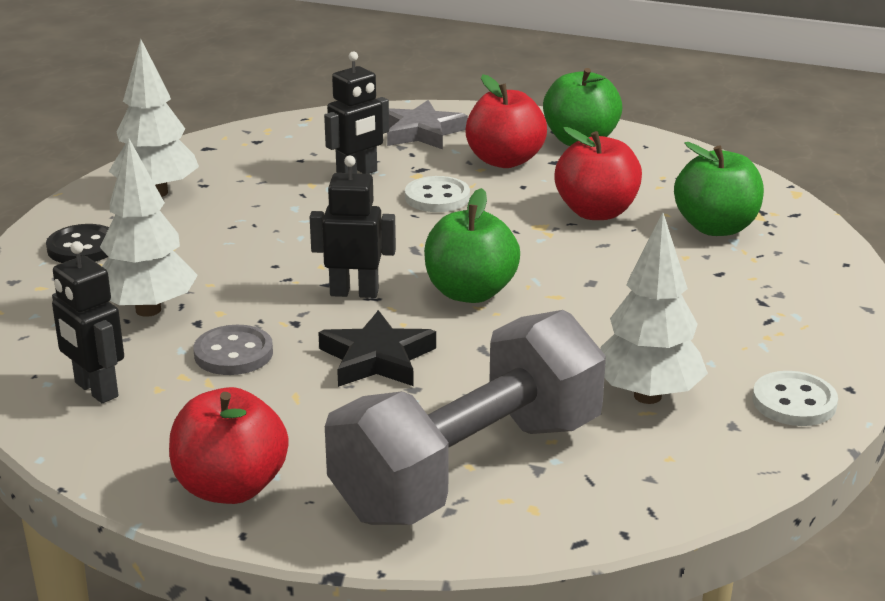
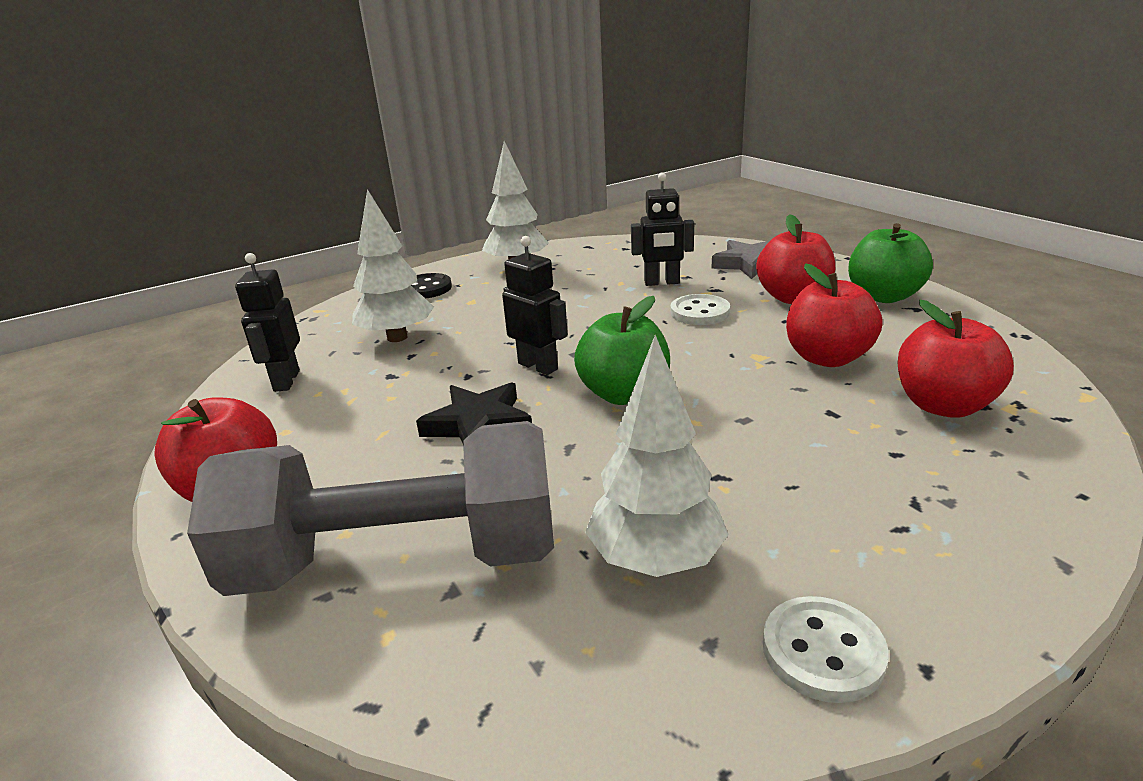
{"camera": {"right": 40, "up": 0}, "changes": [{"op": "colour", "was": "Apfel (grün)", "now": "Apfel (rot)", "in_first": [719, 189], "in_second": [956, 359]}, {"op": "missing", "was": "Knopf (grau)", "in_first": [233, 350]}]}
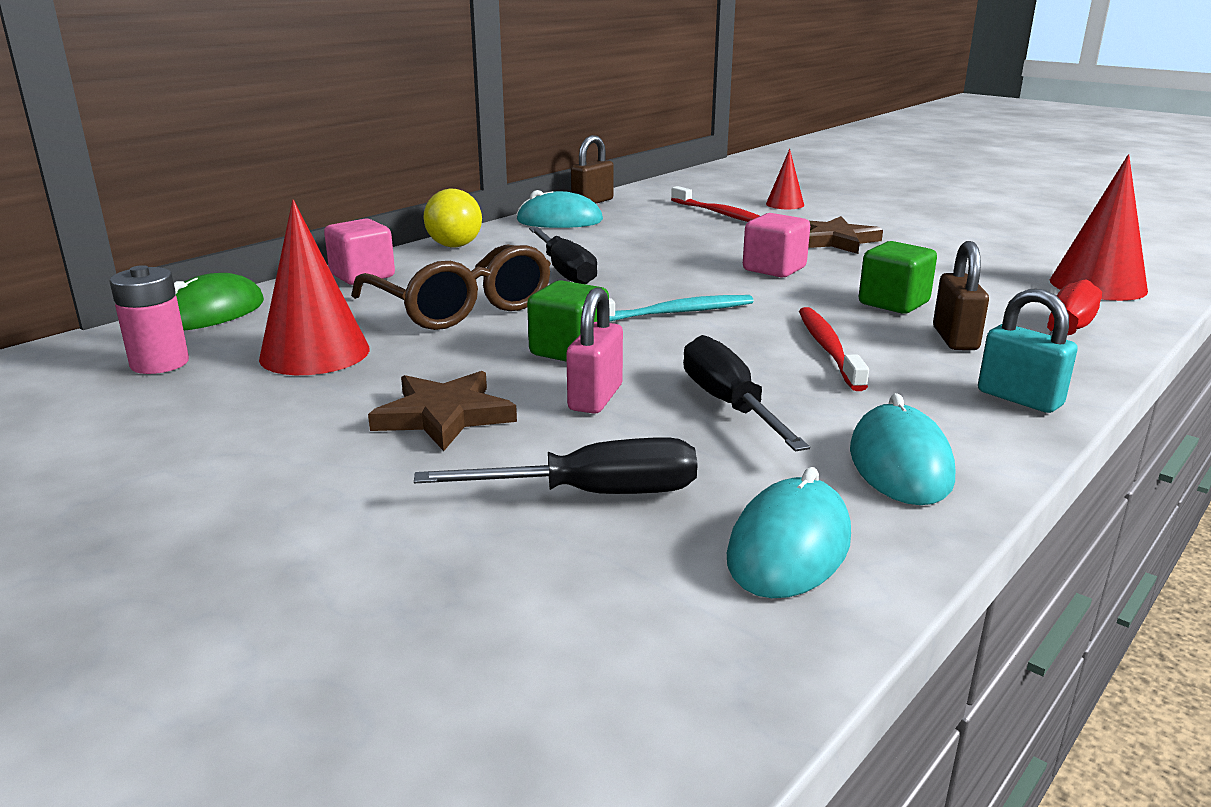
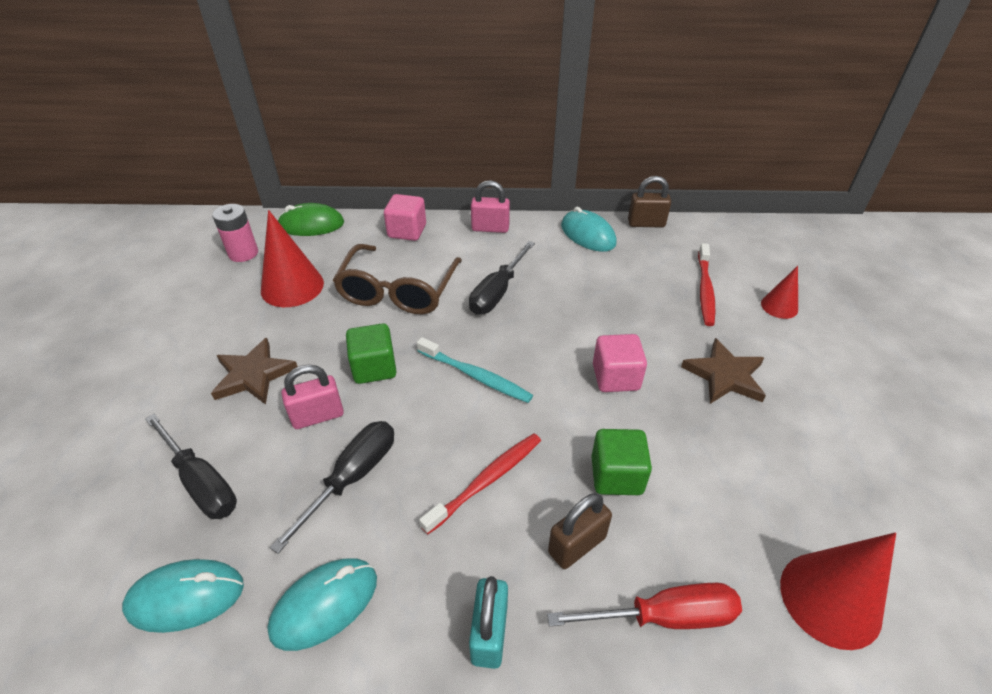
{"camera": {"right": 50, "up": 20}, "changes": [{"op": "exchanged", "was": "Ball (gelb)", "now": "Vorhängeschloss (rosa)", "in_first": [452, 218], "in_second": [490, 206]}]}
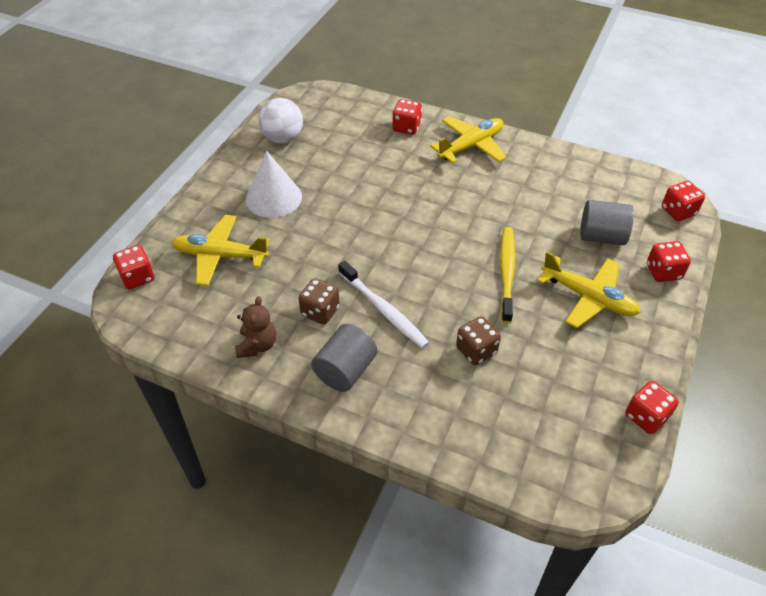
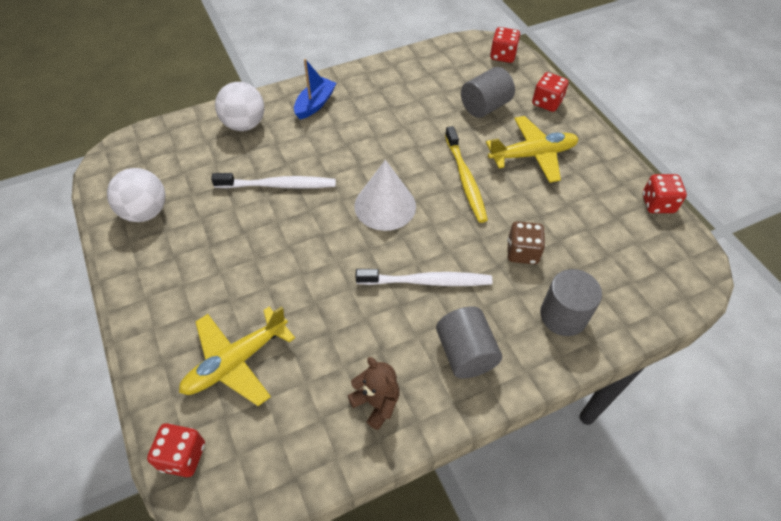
{"camera": {"right": -50, "up": 5}, "changes": [{"op": "appeared", "now": "Zahnbürste (weiß)", "in_second": [273, 181]}, {"op": "exchanged", "was": "Spielwürfel (rot)", "now": "Ball (weiß)", "in_first": [407, 117], "in_second": [239, 106]}, {"op": "exchanged", "was": "Flugzeug (gelb)", "now": "Boot (blau)", "in_first": [468, 139], "in_second": [315, 89]}, {"op": "relocated", "was": "Kegel (weiß)", "in_first": [274, 184], "in_second": [385, 195]}, {"op": "spun", "was": "Zahnbürste (gelb)", "in_first": [507, 275], "in_second": [466, 174], "clockwise": -150}, {"op": "appeared", "now": "Vollzylinder (grau)", "in_second": [571, 302]}, {"op": "missing", "was": "Spielwürfel (braun)", "in_first": [319, 301]}]}
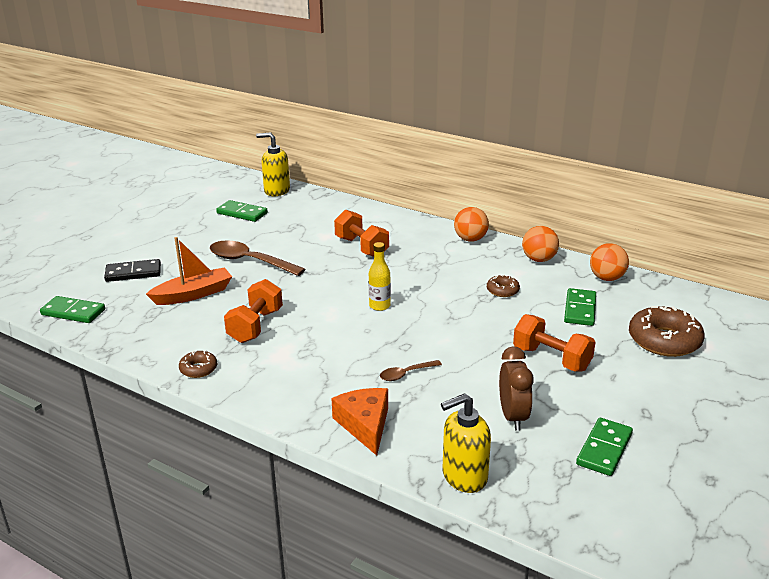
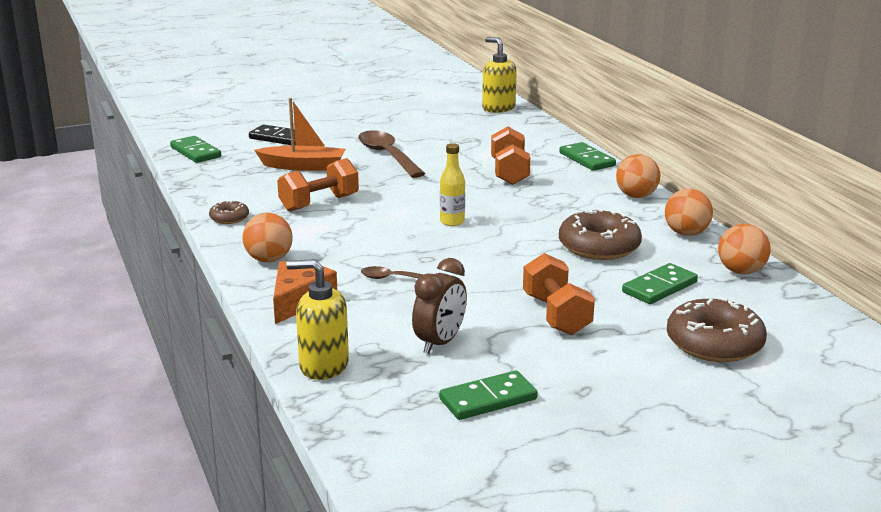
{"camera": {"right": 35, "up": -5}, "changes": [{"op": "appeared", "now": "Ball (orange)", "in_second": [267, 237]}, {"op": "relocated", "was": "Dominostein (grün)", "in_first": [242, 211], "in_second": [587, 156]}, {"op": "size", "was": "Donut (braun)", "in_first": [503, 286], "in_second": [600, 234], "ratio": 1.98}]}
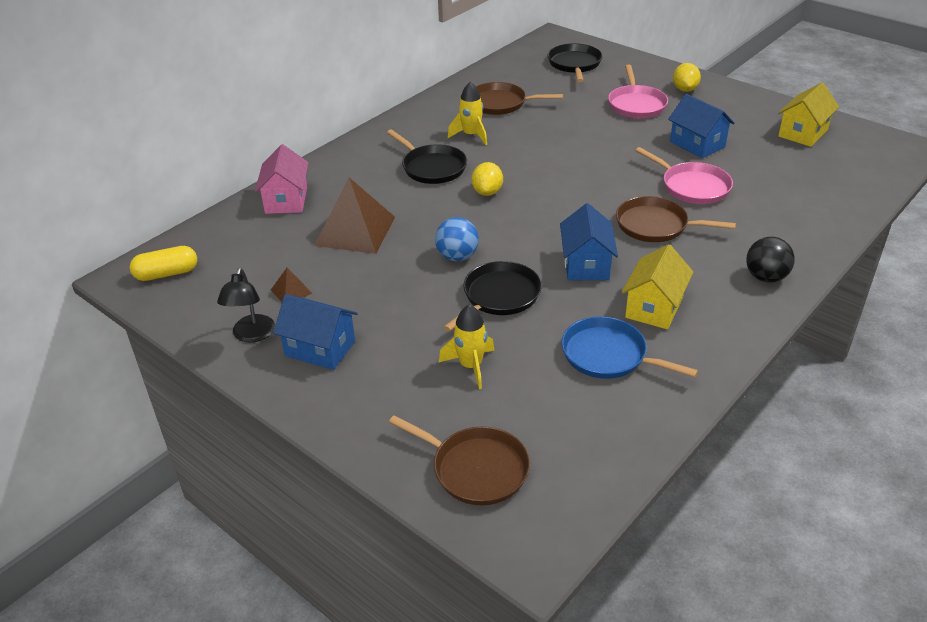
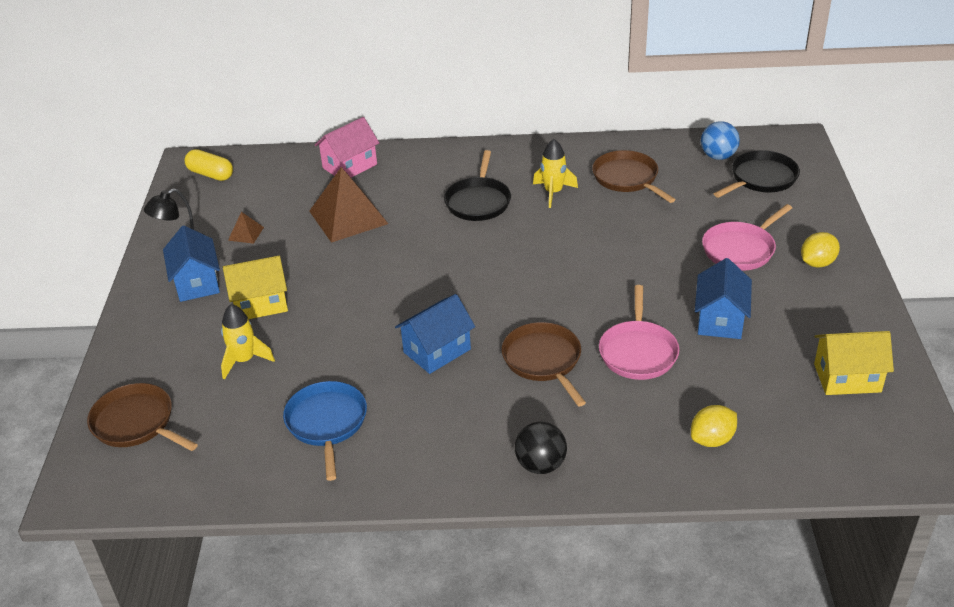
{"camera": {"right": 50, "up": 0}, "changes": [{"op": "spun", "was": "Pfanne (braun)", "in_first": [459, 460], "in_second": [142, 417], "clockwise": 135}, {"op": "relocated", "was": "Haus (gelb)", "in_first": [658, 286], "in_second": [255, 287]}, {"op": "relocated", "was": "Zitrone (gelb)", "in_first": [487, 179], "in_second": [714, 426]}, {"op": "relocated", "was": "Ball (blau)", "in_first": [457, 239], "in_second": [720, 140]}, {"op": "missing", "was": "Pfanne (schwarz)", "in_first": [493, 296]}]}
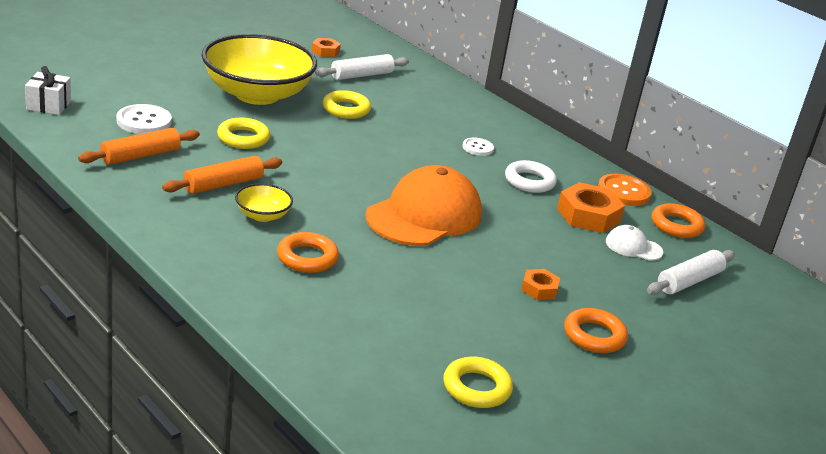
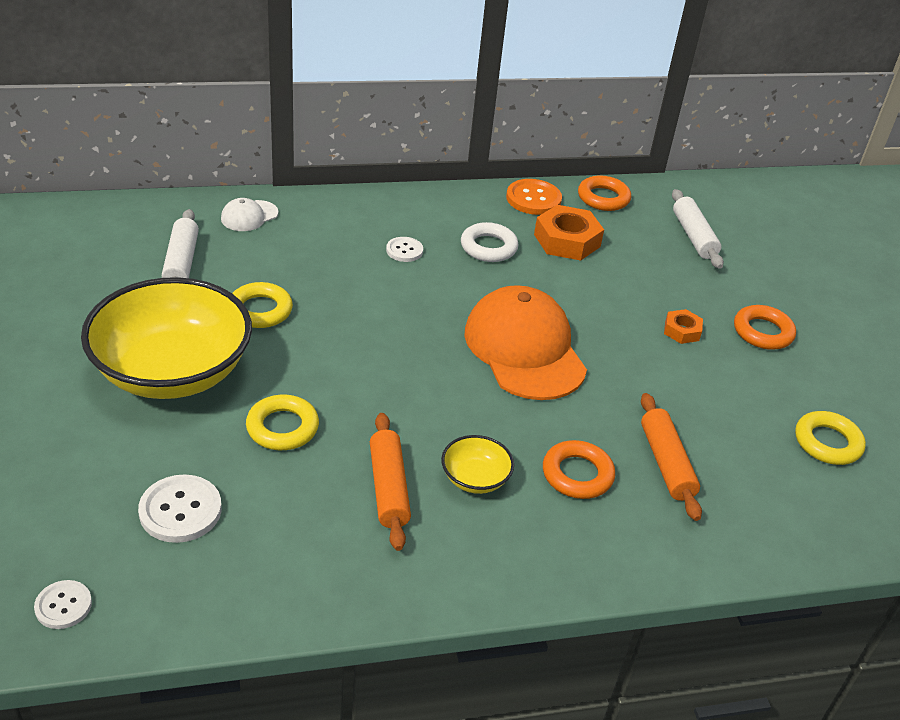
{"camera": {"right": -60, "up": 10}, "changes": [{"op": "exchanged", "was": "Geschenk (weiß)", "now": "Knopf (weiß)", "in_first": [48, 90], "in_second": [63, 604]}, {"op": "relocated", "was": "Kappe (weiß)", "in_first": [634, 243], "in_second": [249, 214]}, {"op": "relocated", "was": "Nudelholz (orange)", "in_first": [139, 146], "in_second": [671, 457]}, {"op": "missing", "was": "Sechskantmutter (orange)", "in_first": [326, 47]}]}
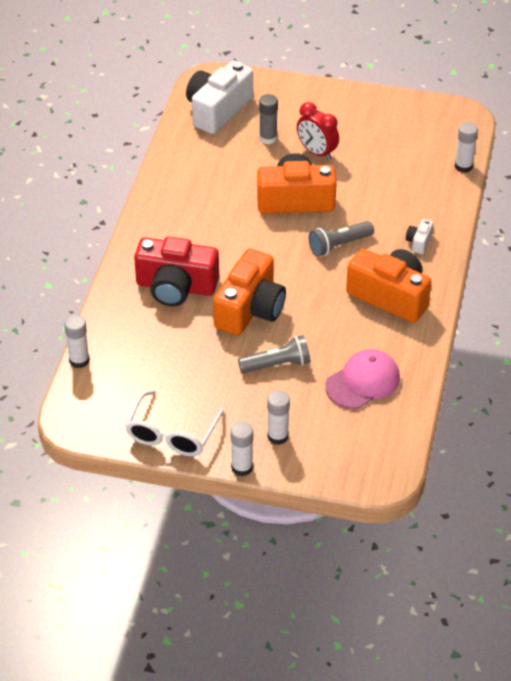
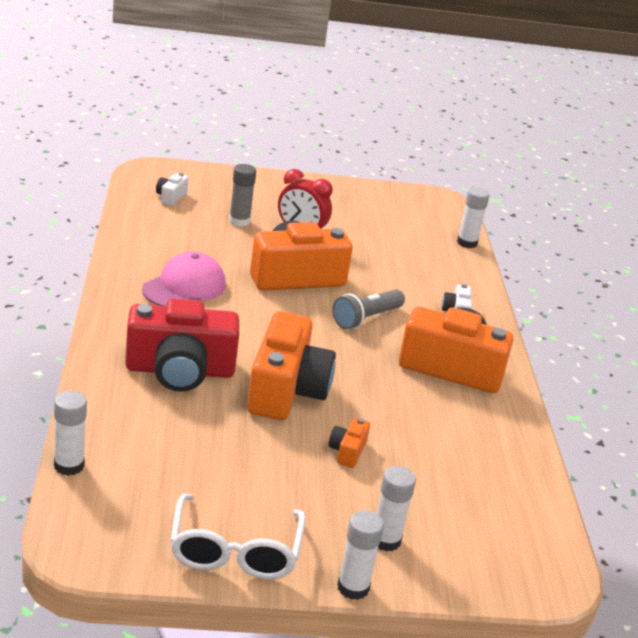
{"camera": {"right": -20, "up": -15}, "changes": [{"op": "relocated", "was": "Kappe (rosa)", "in_first": [362, 379], "in_second": [184, 279]}, {"op": "size", "was": "Kamera (weiß)", "in_first": [219, 97], "in_second": [172, 189], "ratio": 0.43}, {"op": "exchanged", "was": "Taschenlampe (grau)", "now": "Kamera (orange)", "in_first": [274, 354], "in_second": [349, 443]}]}
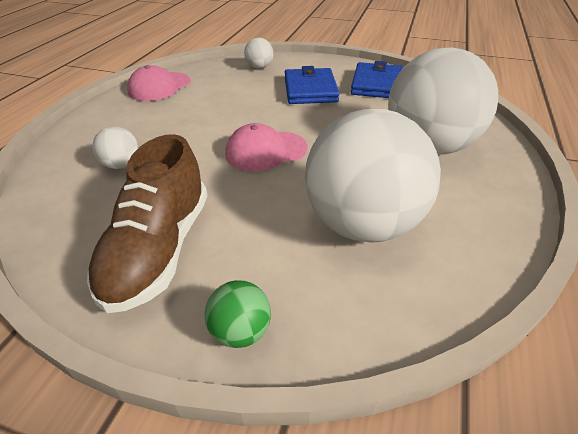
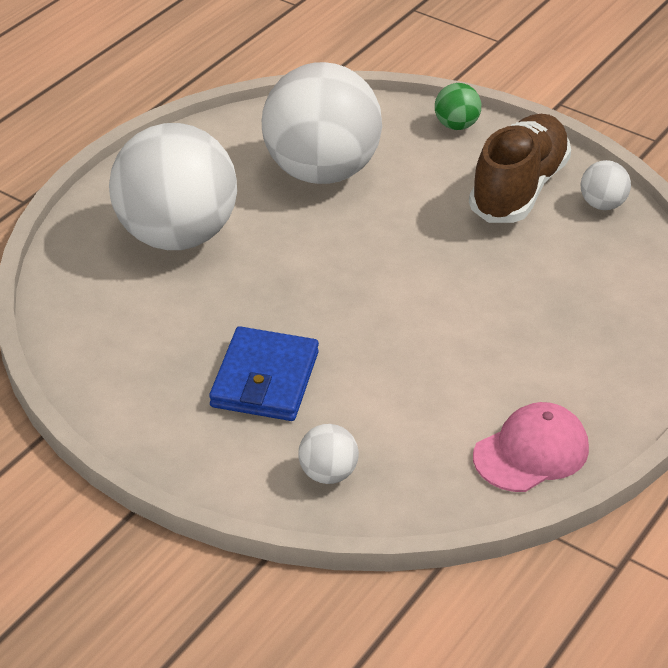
{"camera": {"right": -165, "up": 0}, "changes": [{"op": "relocated", "was": "Ball (weiß)", "in_first": [115, 147], "in_second": [606, 185]}, {"op": "missing", "was": "Kappe (rosa)", "in_first": [266, 147]}, {"op": "missing", "was": "Geldbörse (blau)", "in_first": [377, 79]}]}
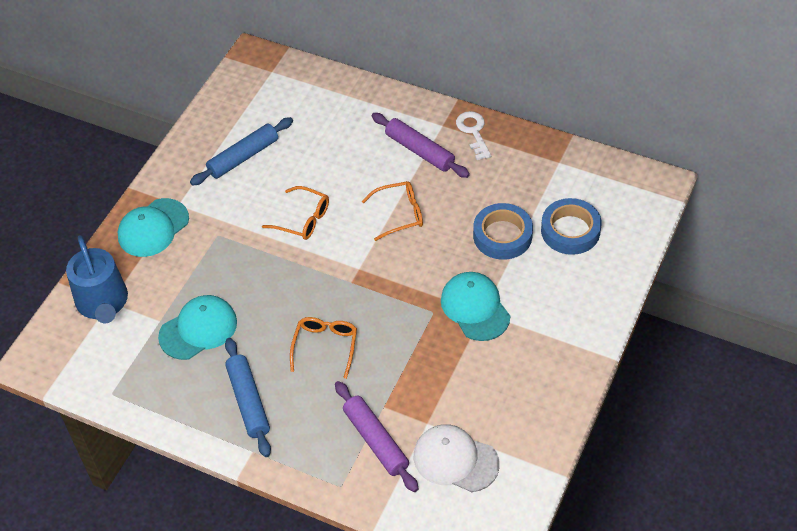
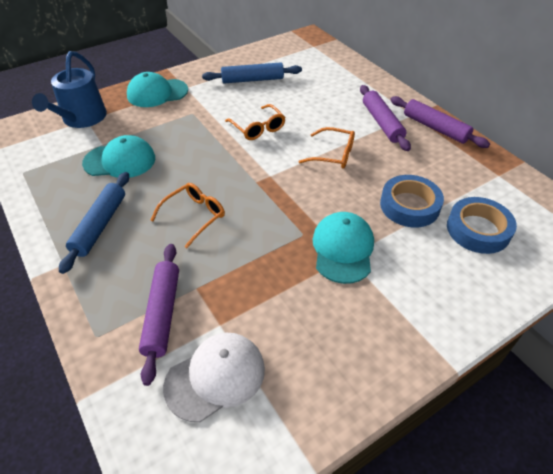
{"camera": {"right": 30, "up": -5}, "changes": [{"op": "spun", "was": "Kappe (weiß)", "in_first": [457, 458], "in_second": [214, 377], "clockwise": 90}, {"op": "exchanged", "was": "Schlüssel (weiß)", "now": "Nudelholz (lila)", "in_first": [473, 135], "in_second": [440, 122]}]}
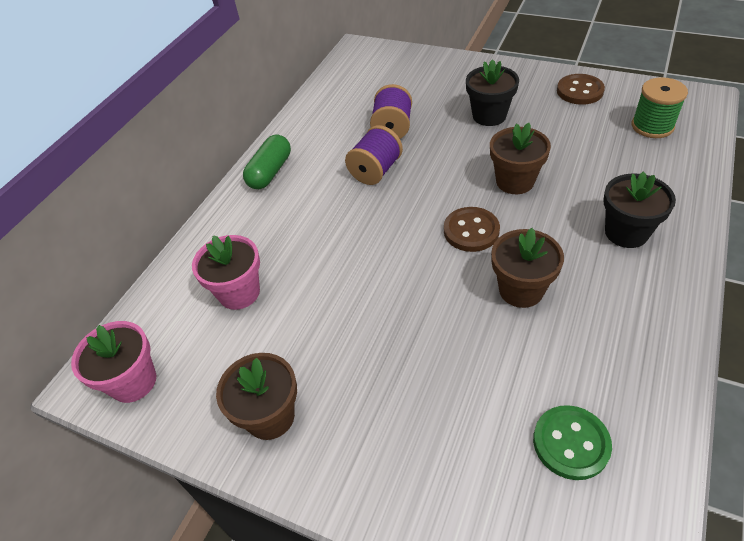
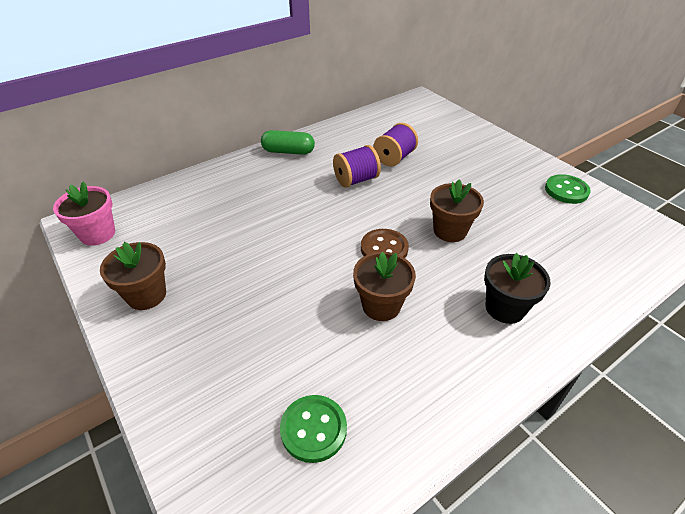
{"camera": {"right": 25, "up": -5}, "changes": [{"op": "spun", "was": "Kapsel (grün)", "in_first": [267, 162], "in_second": [288, 142], "clockwise": 45}, {"op": "colour", "was": "Knopf (braun)", "now": "Knopf (grün)", "in_first": [581, 89], "in_second": [568, 189]}, {"op": "missing", "was": "Blumentopf (rosa)", "in_first": [226, 272]}, {"op": "missing", "was": "Blumentopf (schwarz)", "in_first": [492, 92]}, {"op": "missing", "was": "Garnrolle (grün)", "in_first": [660, 107]}]}
